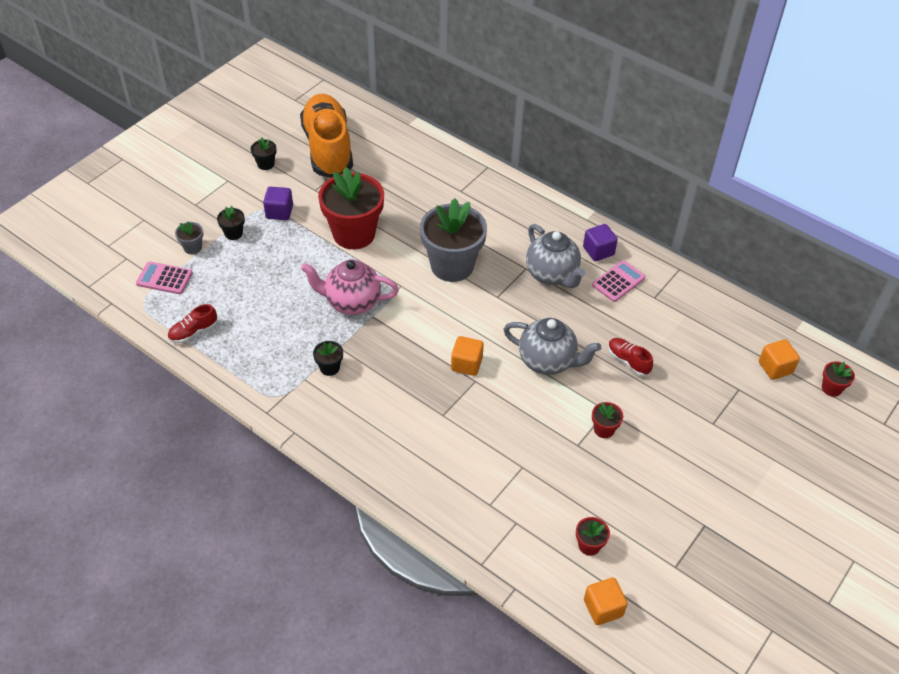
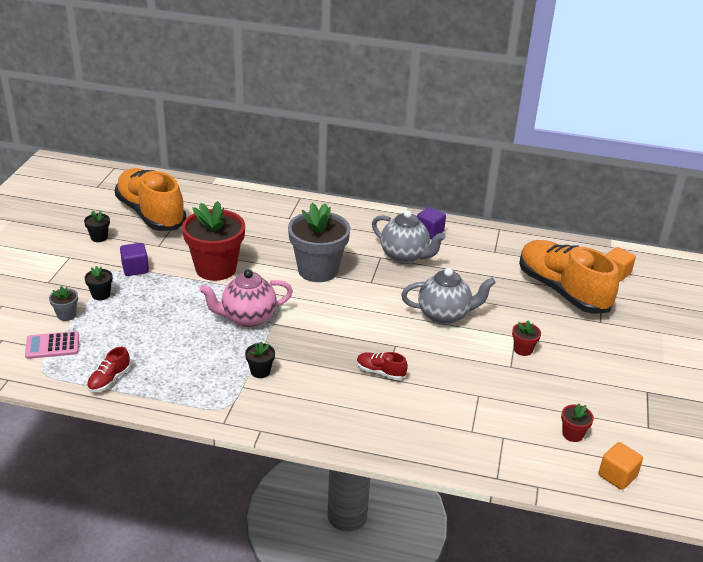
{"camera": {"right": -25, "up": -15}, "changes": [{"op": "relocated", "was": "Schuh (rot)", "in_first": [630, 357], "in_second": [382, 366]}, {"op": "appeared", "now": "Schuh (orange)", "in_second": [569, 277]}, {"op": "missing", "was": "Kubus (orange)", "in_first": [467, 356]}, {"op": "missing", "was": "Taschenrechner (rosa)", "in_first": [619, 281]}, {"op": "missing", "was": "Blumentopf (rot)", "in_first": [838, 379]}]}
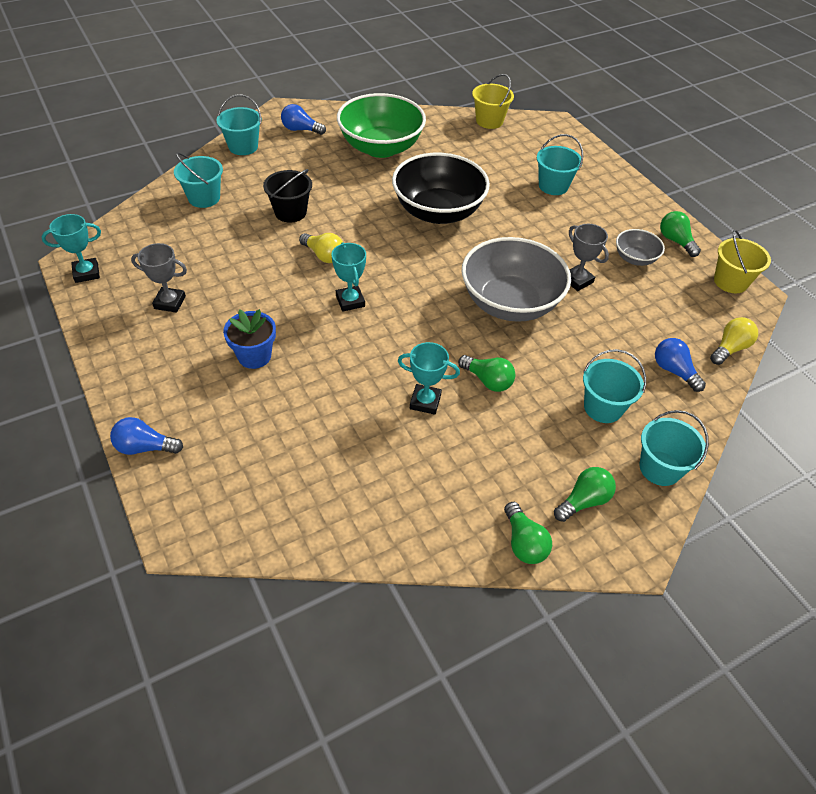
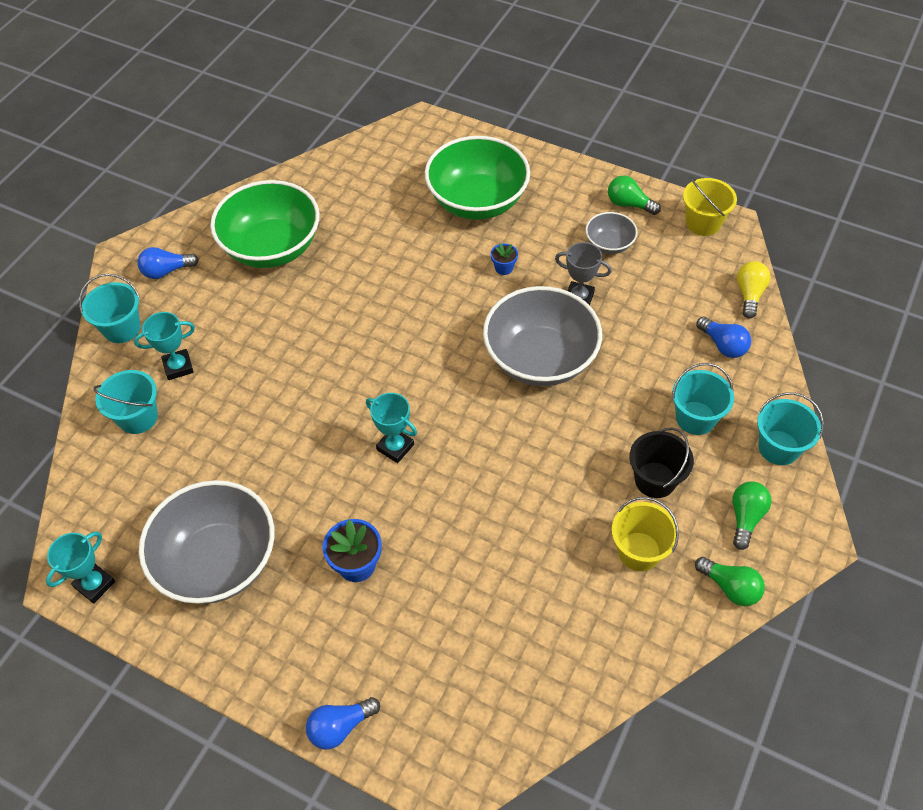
{"camera": {"right": -30, "up": 5}, "changes": [{"op": "relocated", "was": "Pokal (türkis)", "in_first": [429, 378], "in_second": [164, 346]}, {"op": "exchanged", "was": "Pokal (grau)", "now": "Schüssel (grau)", "in_first": [159, 278], "in_second": [206, 542]}, {"op": "exchanged", "was": "Eimer (türkis)", "now": "Schüssel (grün)", "in_first": [560, 164], "in_second": [477, 178]}, {"op": "appeared", "now": "Blumentopf (blau)", "in_second": [504, 259]}, {"op": "relocated", "was": "Eimer (gelb)", "in_first": [493, 101], "in_second": [645, 534]}, {"op": "relocated", "was": "Eimer (schwarz)", "in_first": [287, 195], "in_second": [661, 462]}, {"op": "spun", "was": "Glühbirne (blau)", "in_first": [680, 365], "in_second": [723, 337], "clockwise": -150}, {"op": "missing", "was": "Glühbirne (gelb)", "in_first": [321, 248]}, {"op": "missing", "was": "Schüssel (schwarz)", "in_first": [441, 188]}, {"op": "missing", "was": "Glühbirne (grün)", "in_first": [486, 373]}]}
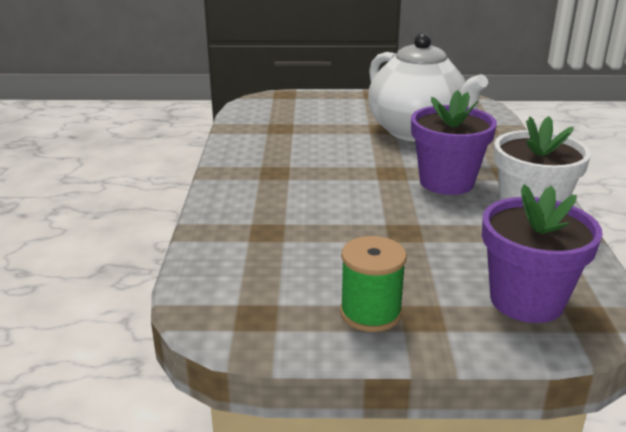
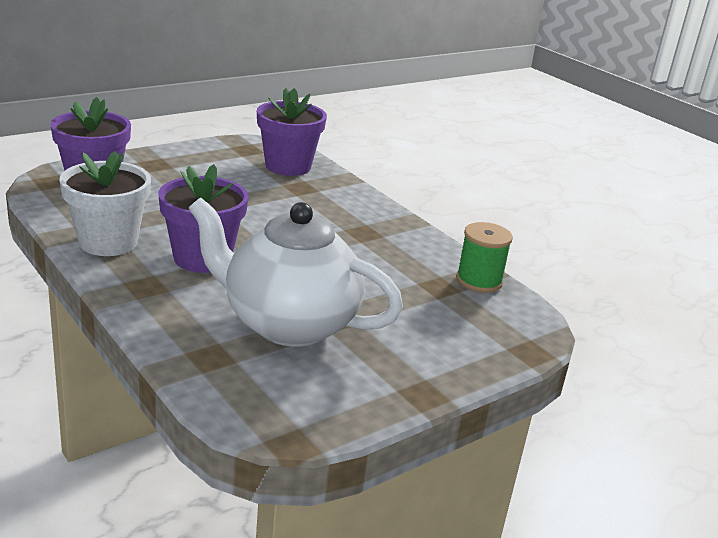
{"camera": {"right": 140, "up": 0}, "changes": [{"op": "appeared", "now": "Blumentopf (lila)", "in_second": [292, 132]}, {"op": "relocated", "was": "Garnrolle (grün)", "in_first": [373, 284], "in_second": [484, 257]}]}
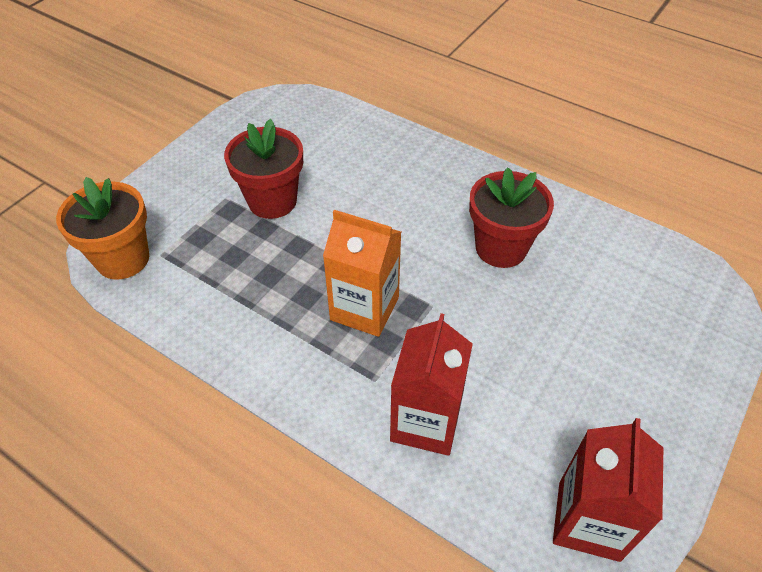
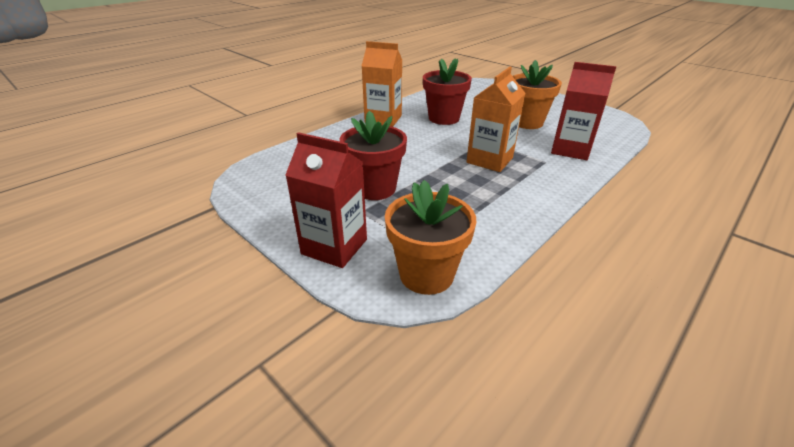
{"camera": {"right": -80, "up": -15}, "changes": [{"op": "relocated", "was": "Getränkekarton (rot)", "in_first": [608, 490], "in_second": [326, 200]}, {"op": "appeared", "now": "Getränkekarton (orange)", "in_second": [382, 84]}, {"op": "appeared", "now": "Blumentopf (orange)", "in_second": [537, 94]}]}
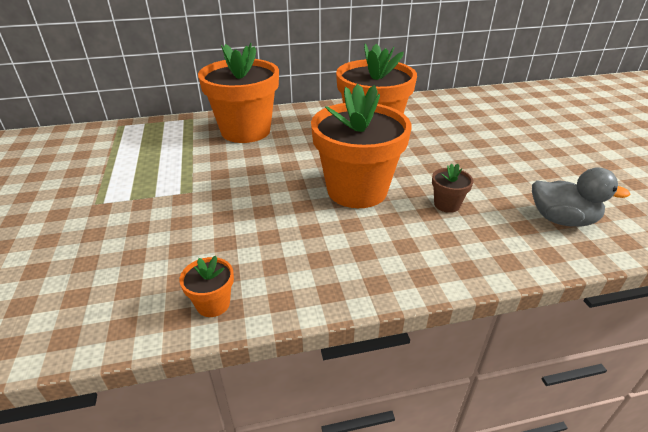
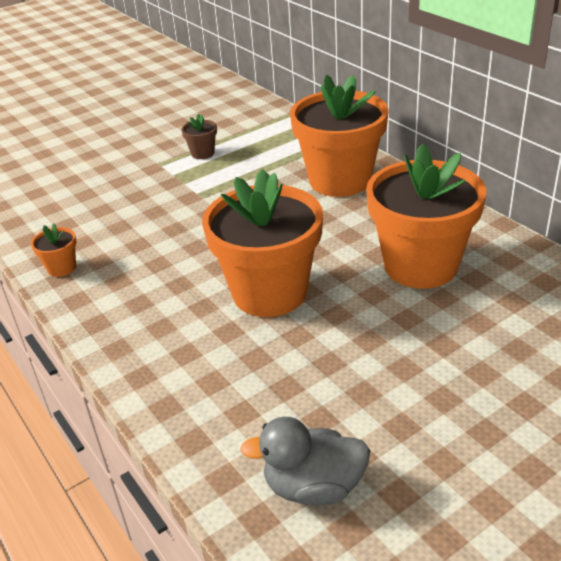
{"camera": {"right": 70, "up": 0}, "changes": [{"op": "relocated", "was": "Blumentopf (braun)", "in_first": [452, 188], "in_second": [199, 136]}, {"op": "spun", "was": "Ente (grau)", "in_first": [581, 197], "in_second": [305, 461], "clockwise": 90}]}
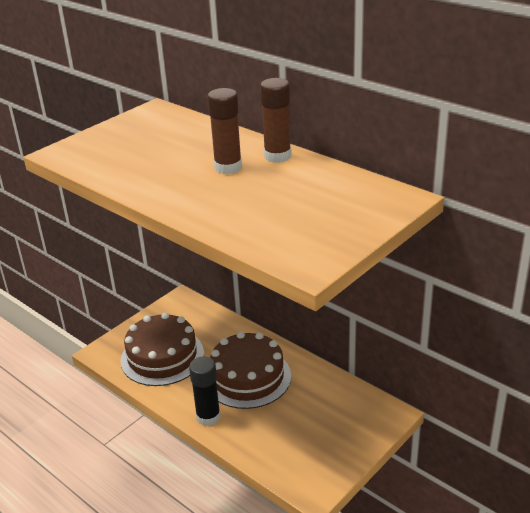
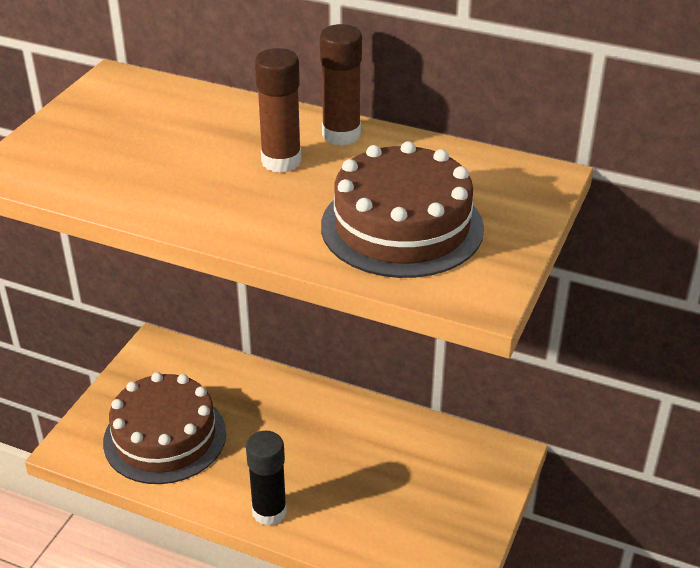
{"camera": {"right": -20, "up": 5}, "changes": [{"op": "relocated", "was": "Kuchen (braun)", "in_first": [250, 370], "in_second": [402, 209]}]}
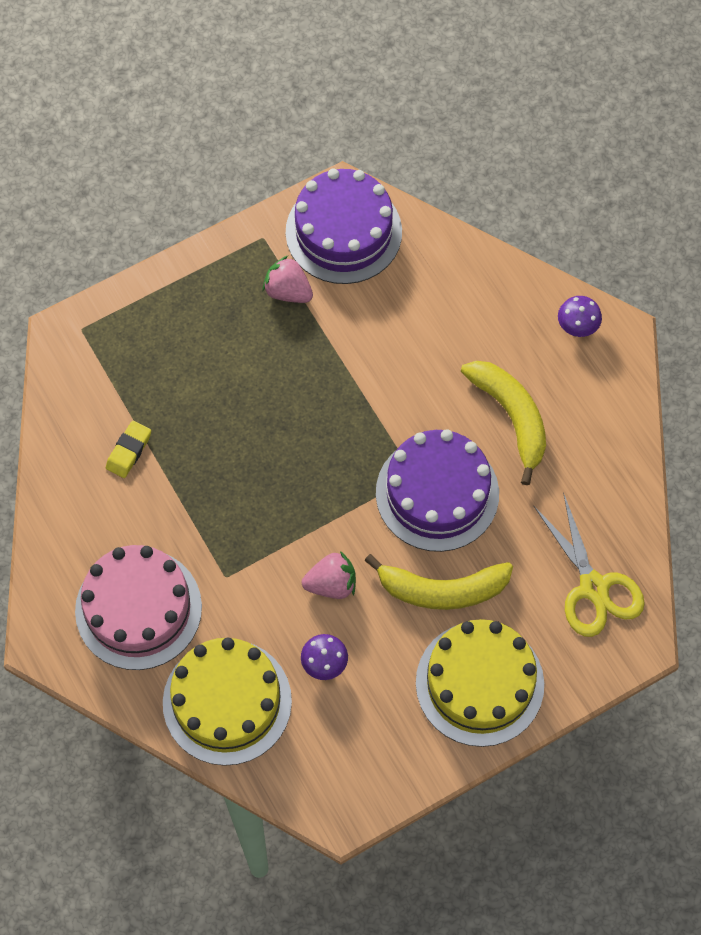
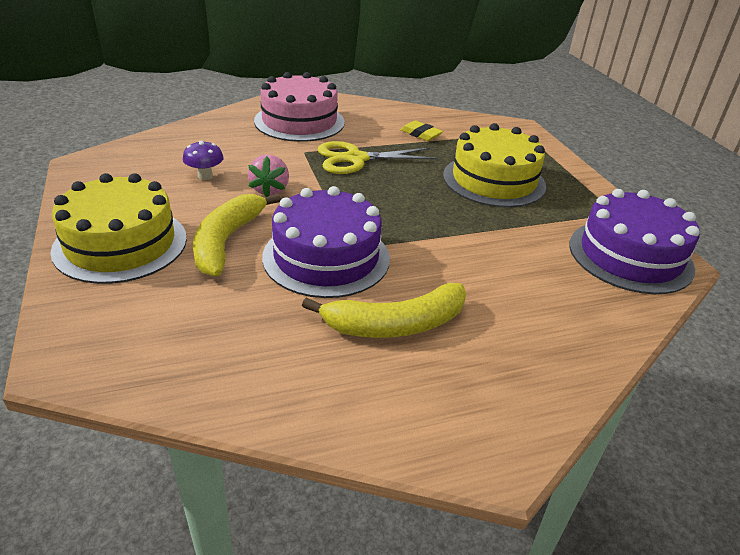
{"camera": {"right": 100, "up": -30}, "changes": [{"op": "relocated", "was": "Schere (gelb)", "in_first": [589, 564], "in_second": [378, 157]}, {"op": "relocated", "was": "Kuchen (gelb)", "in_first": [227, 702], "in_second": [494, 165]}, {"op": "missing", "was": "Erdbeere (rosa)", "in_first": [288, 279]}, {"op": "missing", "was": "Pilz (lila)", "in_first": [580, 316]}]}
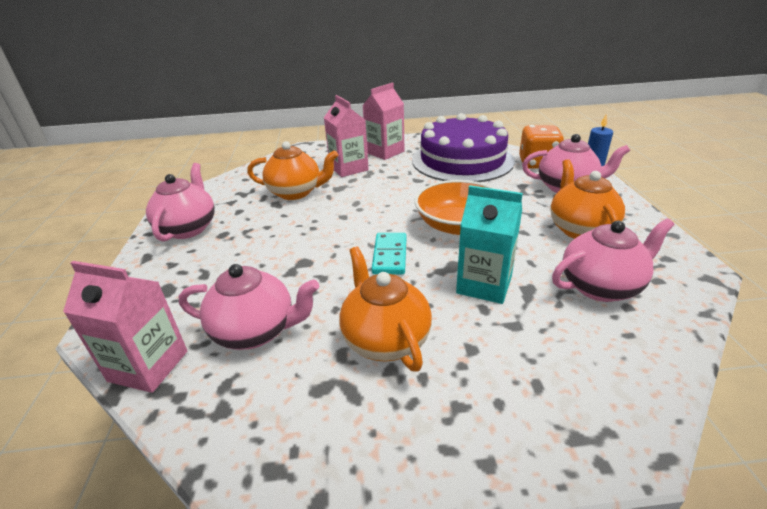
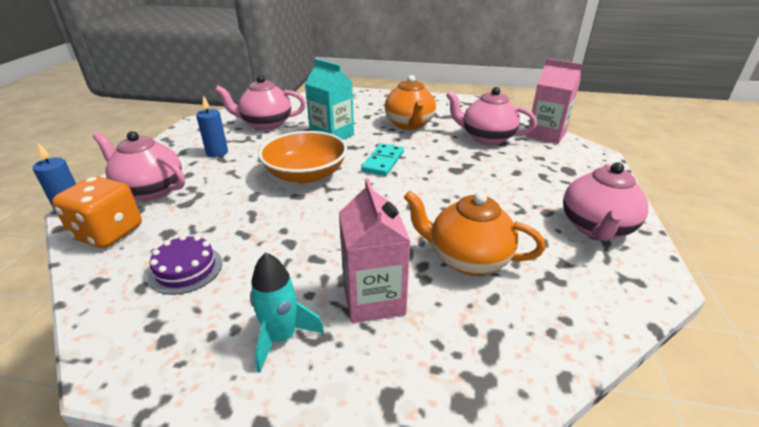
{"camera": {"right": -165, "up": 0}, "changes": [{"op": "size", "was": "Kuchen (lila)", "in_first": [463, 147], "in_second": [185, 265], "ratio": 0.41}, {"op": "exchanged", "was": "Teekanne (orange)", "now": "Kerze (blau)", "in_first": [587, 199], "in_second": [212, 126]}, {"op": "exchanged", "was": "Getränkekarton (rosa)", "now": "Rakete (türkis)", "in_first": [383, 121], "in_second": [287, 312]}]}
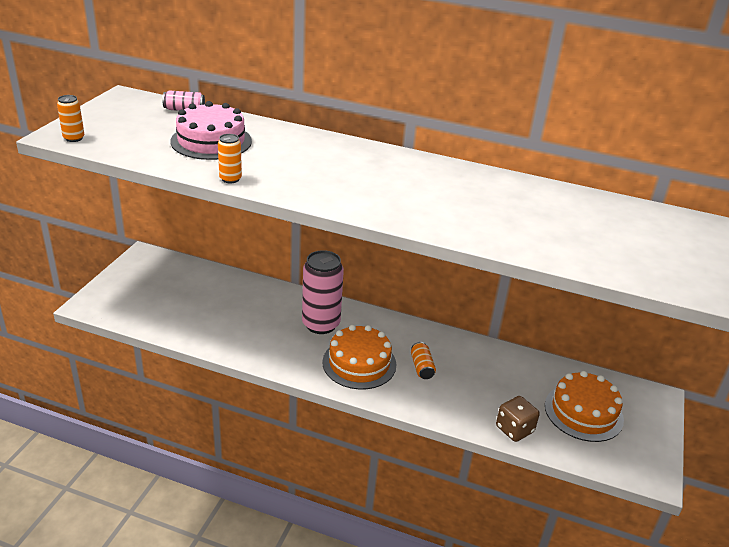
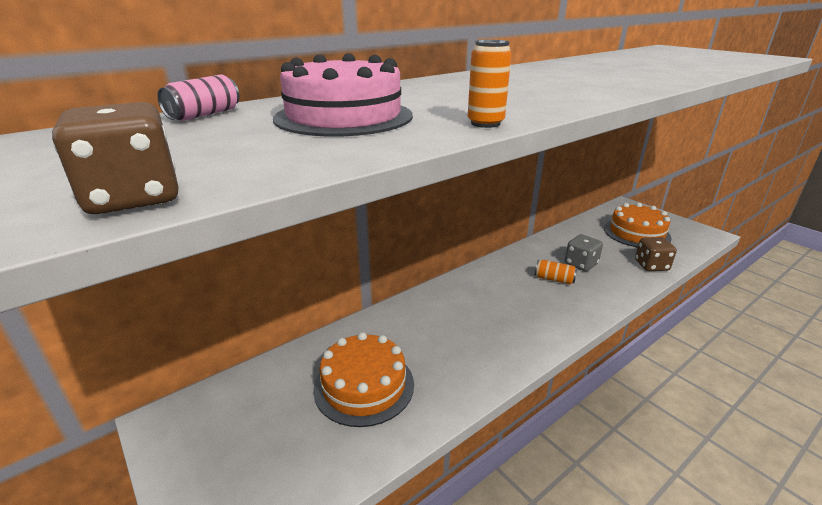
{"camera": {"right": -55, "up": -5}, "changes": [{"op": "exchanged", "was": "Dose (orange)", "now": "Spielwürfel (braun)", "in_first": [71, 118], "in_second": [115, 158]}, {"op": "relocated", "was": "Kuchen (orange)", "in_first": [359, 357], "in_second": [363, 379]}, {"op": "appeared", "now": "Spielwürfel (grau)", "in_second": [584, 252]}, {"op": "missing", "was": "Dose (rosa)", "in_first": [323, 292]}]}
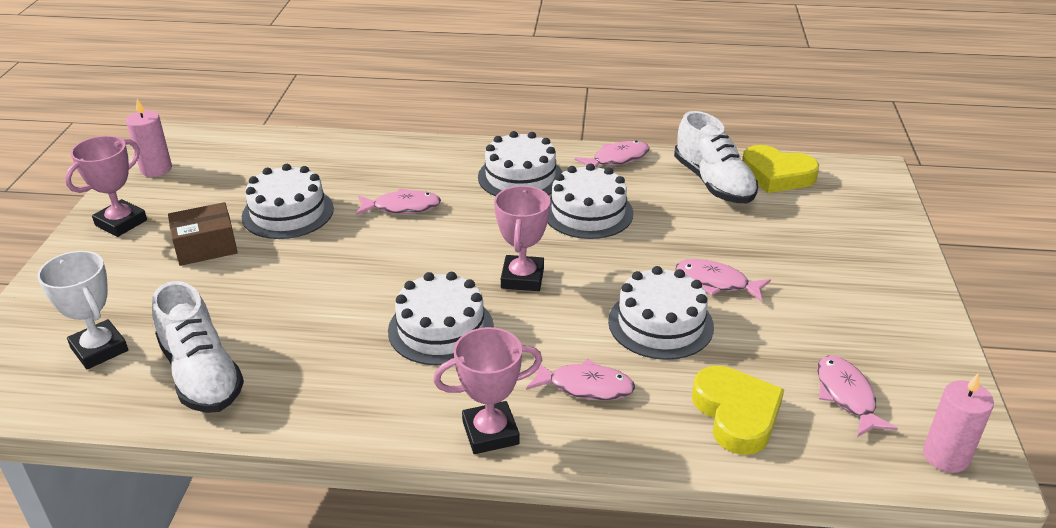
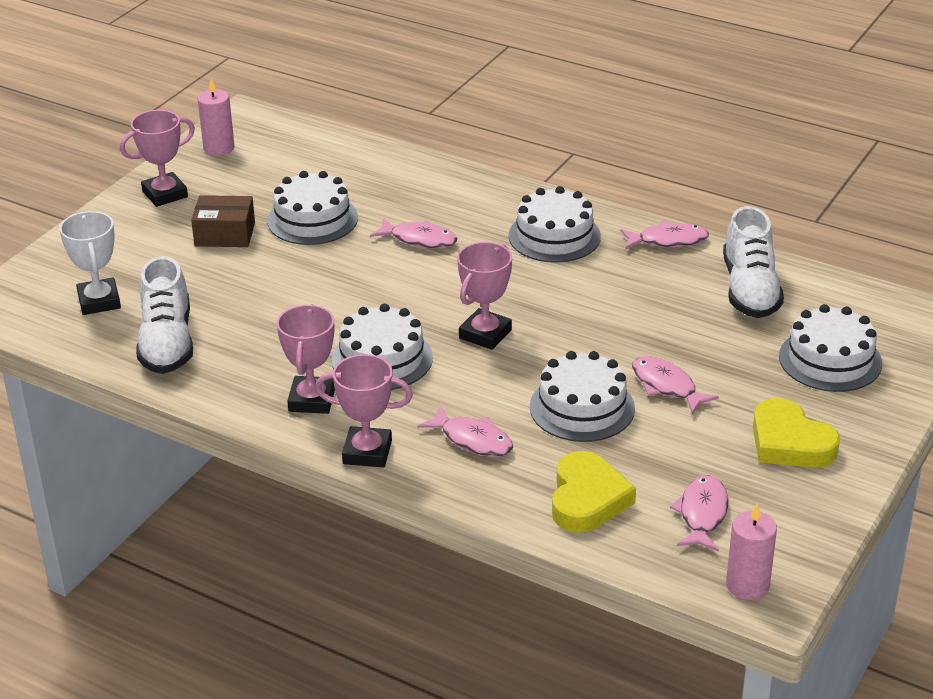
{"camera": {"right": 25, "up": 0}, "changes": [{"op": "appeared", "now": "Pokal (rosa)", "in_second": [306, 359]}, {"op": "relocated", "was": "Herz (gelb)", "in_first": [780, 169], "in_second": [796, 433]}, {"op": "relocated", "was": "Kuchen (weiß)", "in_first": [591, 201], "in_second": [830, 348]}]}
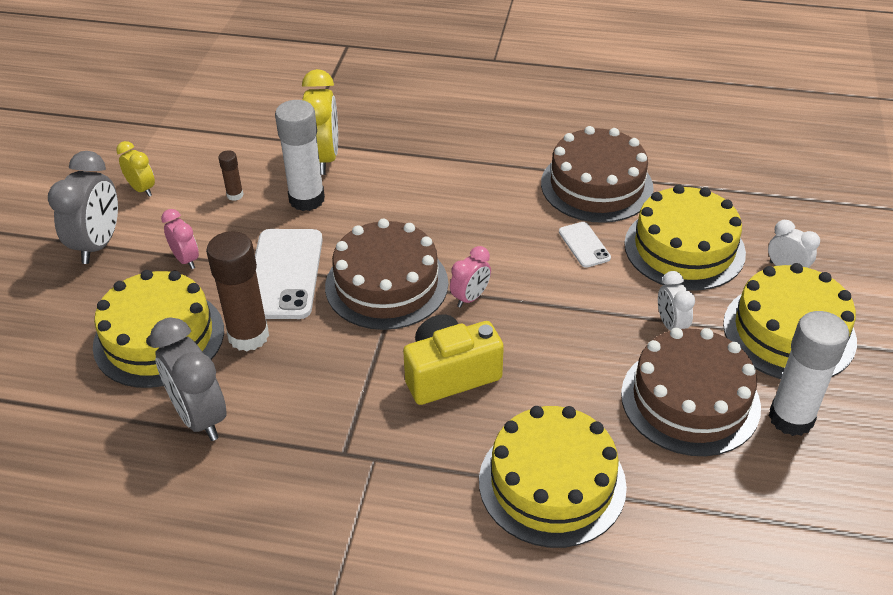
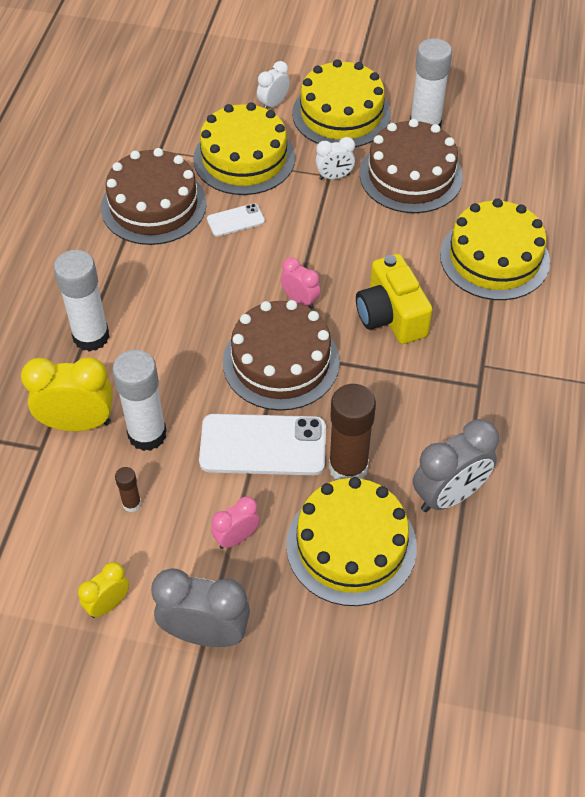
{"camera": {"right": -90, "up": 10}, "changes": [{"op": "appeared", "now": "Klebestift (weiß)", "in_second": [81, 301]}]}
